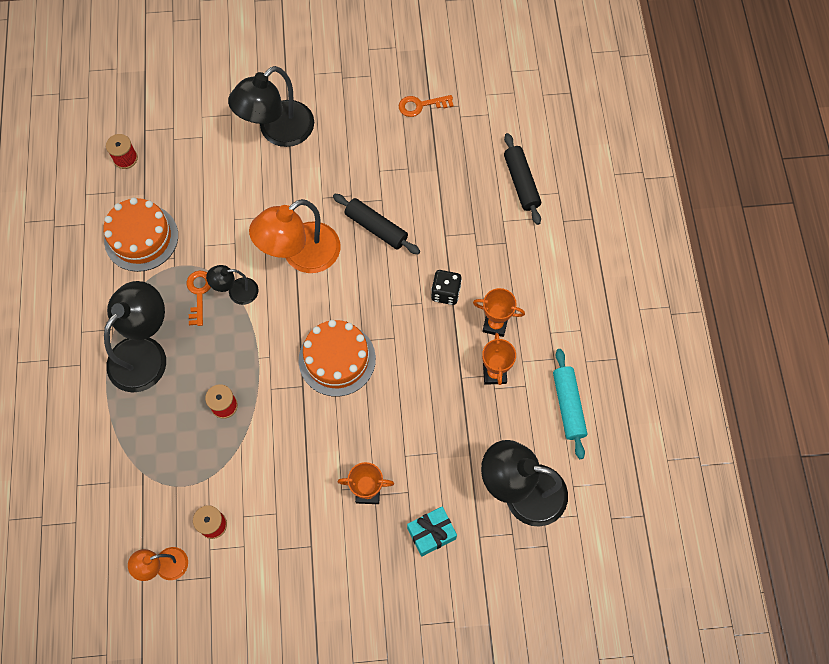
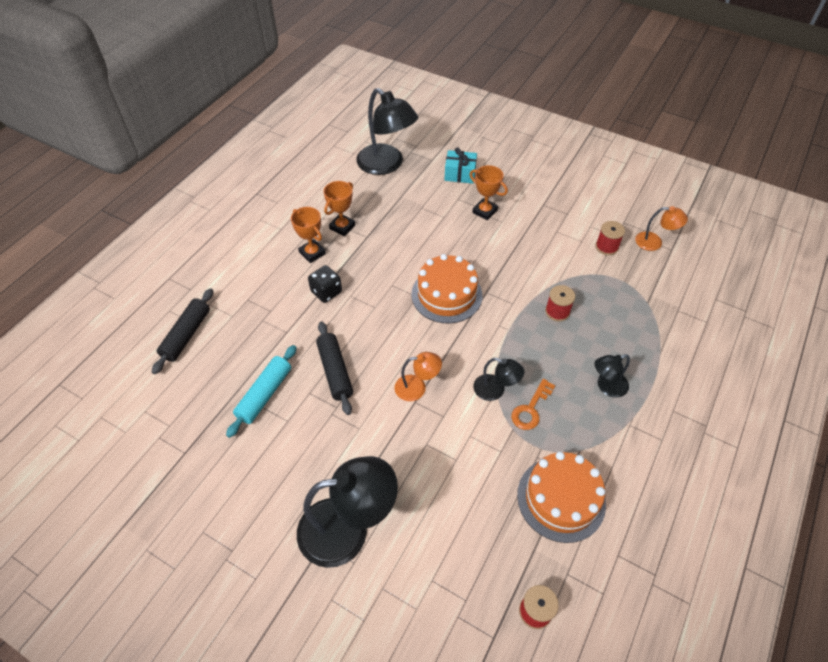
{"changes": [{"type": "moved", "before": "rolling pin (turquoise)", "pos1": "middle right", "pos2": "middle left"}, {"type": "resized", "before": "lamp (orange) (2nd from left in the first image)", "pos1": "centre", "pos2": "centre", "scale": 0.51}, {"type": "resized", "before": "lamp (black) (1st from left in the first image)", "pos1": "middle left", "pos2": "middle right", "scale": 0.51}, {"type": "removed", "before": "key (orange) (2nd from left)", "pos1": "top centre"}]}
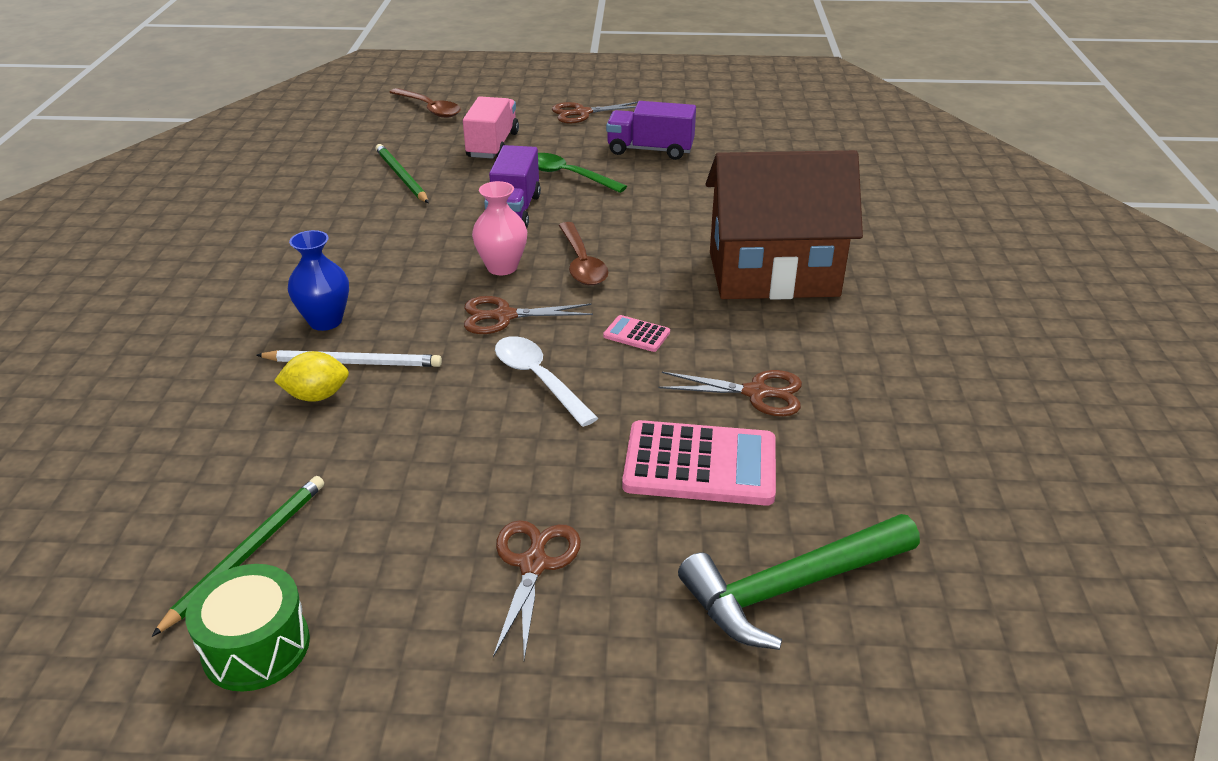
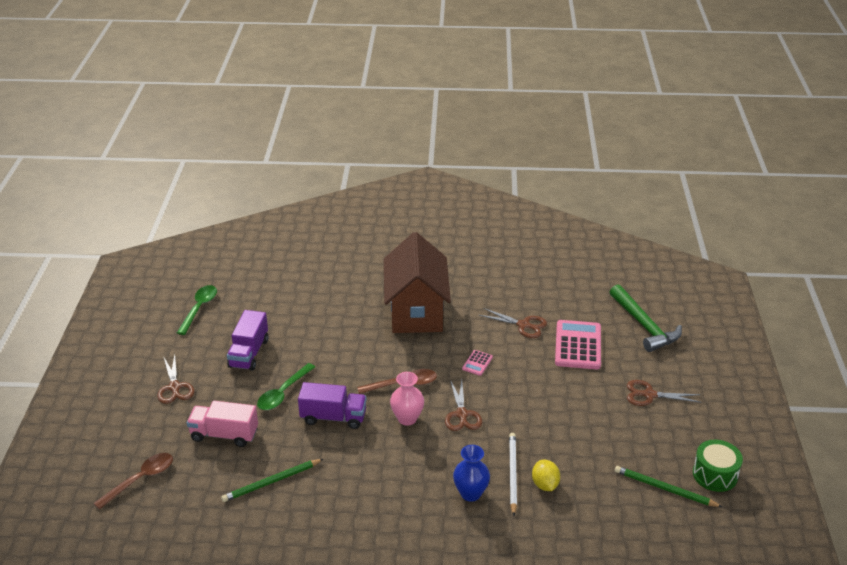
{"changes": [{"type": "added", "after": "spoon (green) (1st from left)", "pos2": "middle left"}, {"type": "turned", "before": "scissors (brown) (4th from left in the first image)", "pos1": "centre", "pos2": "centre", "turn": 105}, {"type": "removed", "before": "spoon (white)", "pos1": "centre"}]}
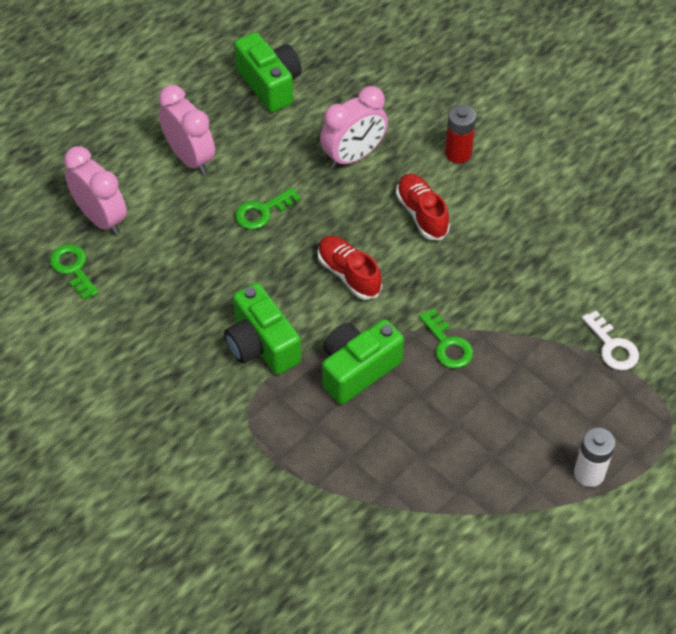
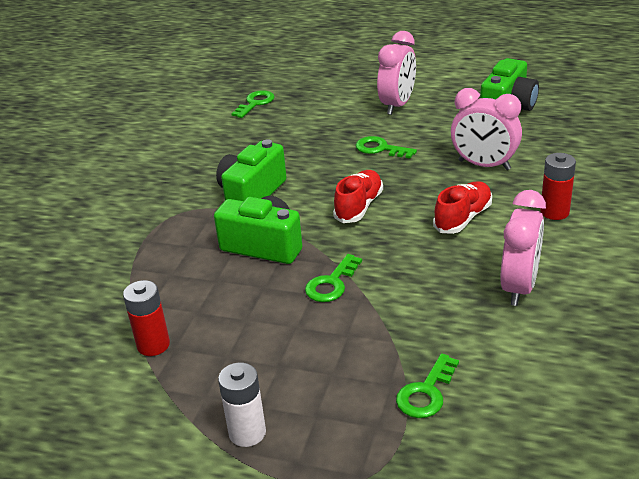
{"changes": [{"type": "added", "after": "battery (red) (1st from left)", "pos2": "middle left"}, {"type": "recoloured", "before": "key (white)", "after": "key (green) (4th from left)", "pos1": "middle right", "pos2": "bottom right"}, {"type": "moved", "before": "clock (pink) (1st from left in the first image)", "after": "clock (pink) (3rd from left)", "pos1": "top left", "pos2": "middle right"}]}
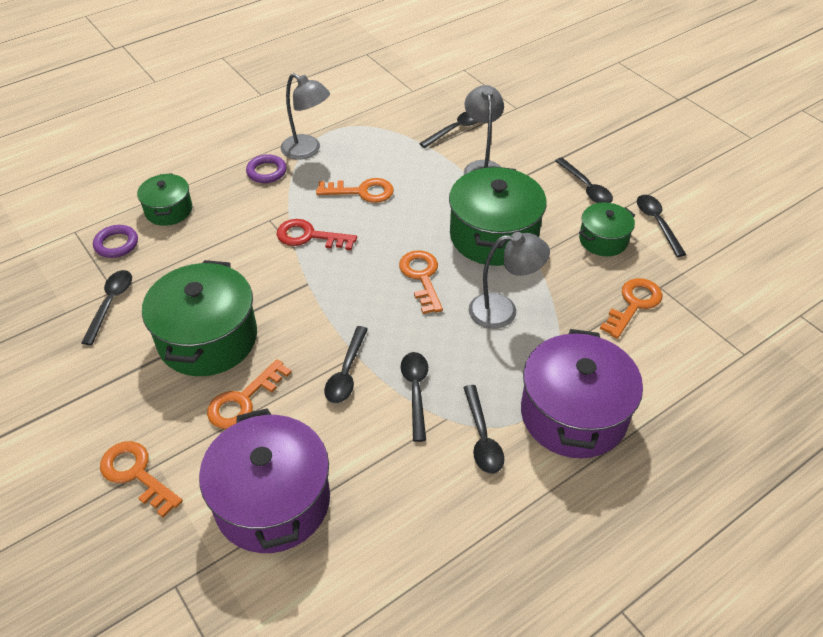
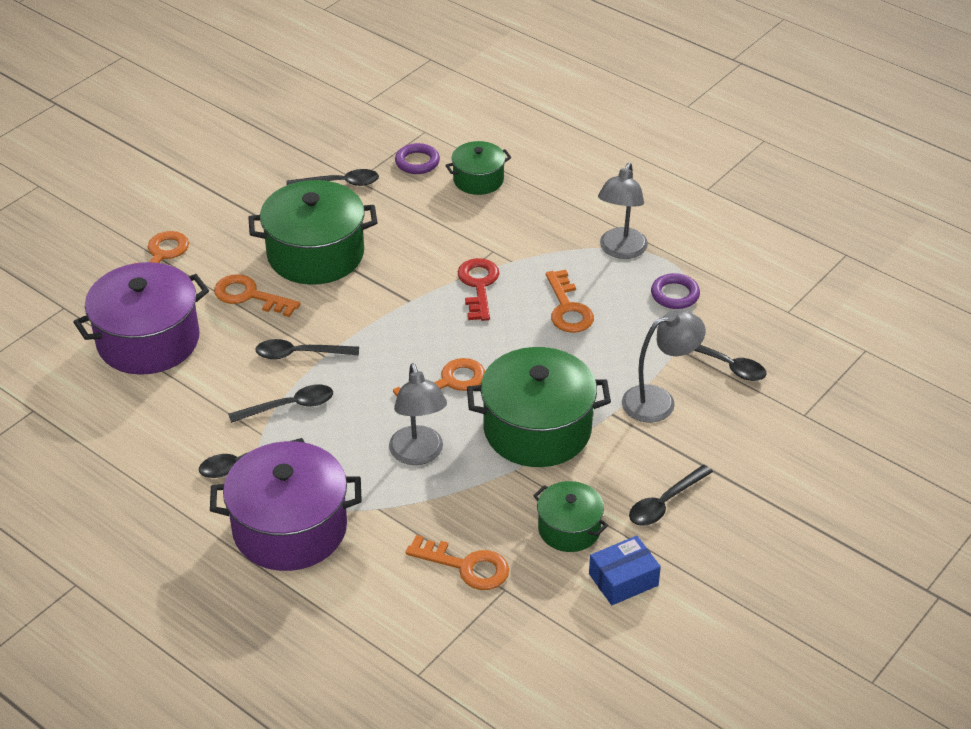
{"changes": [{"type": "replaced", "before": "spoon (black) (7th from left)", "after": "box (blue)", "pos1": "middle right", "pos2": "bottom centre"}, {"type": "moved", "before": "ring (purple) (2nd from left)", "pos1": "top left", "pos2": "middle right"}]}
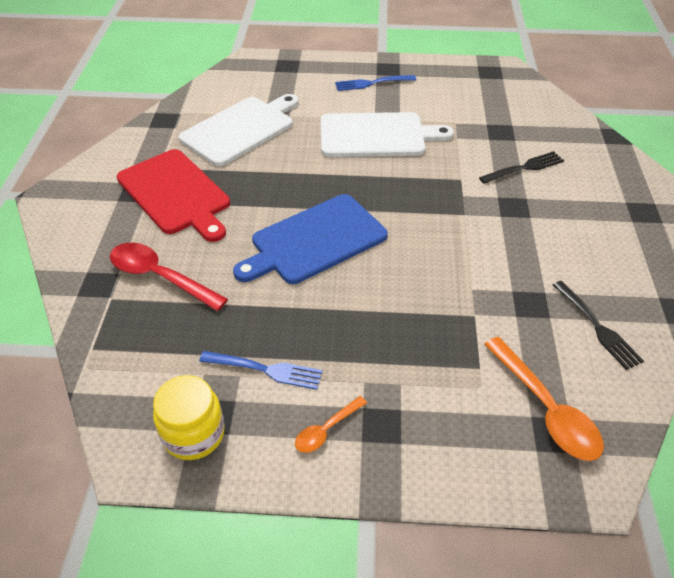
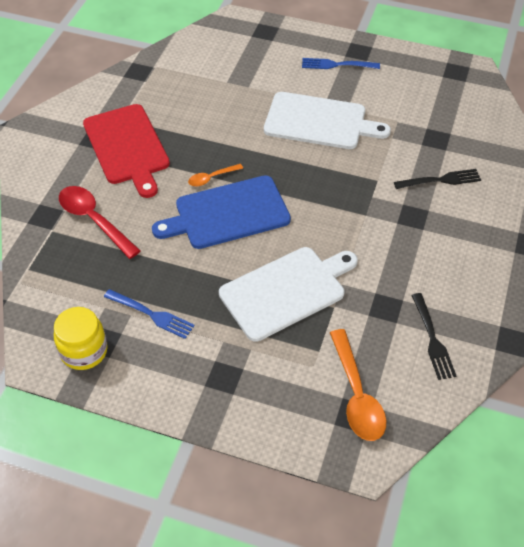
{"changes": [{"type": "moved", "before": "spoon (orange) (1st from left)", "pos1": "bottom centre", "pos2": "top centre"}, {"type": "moved", "before": "cutting board (white) (1st from left)", "pos1": "top centre", "pos2": "centre"}]}
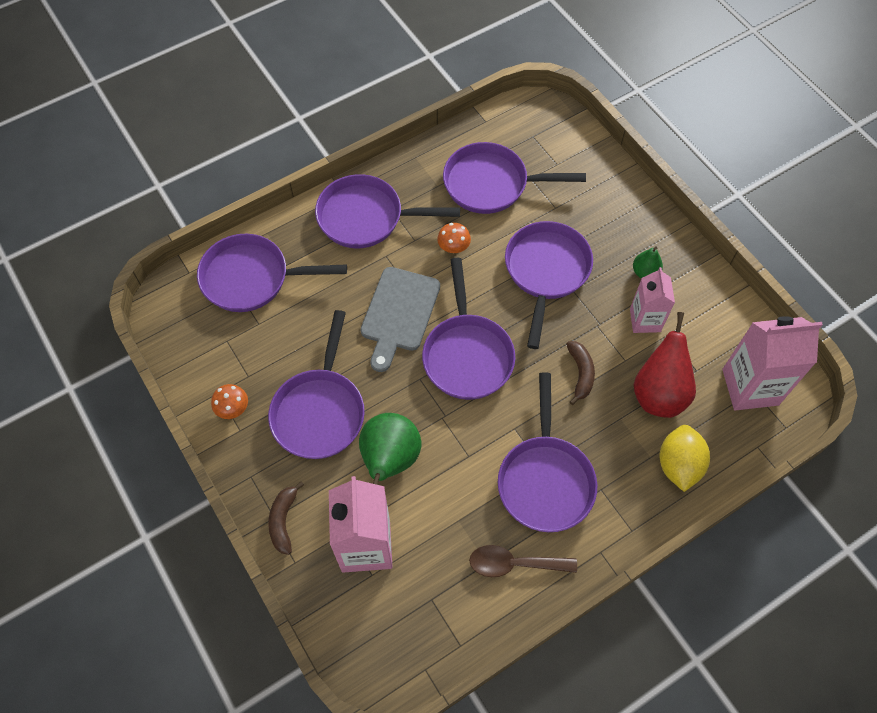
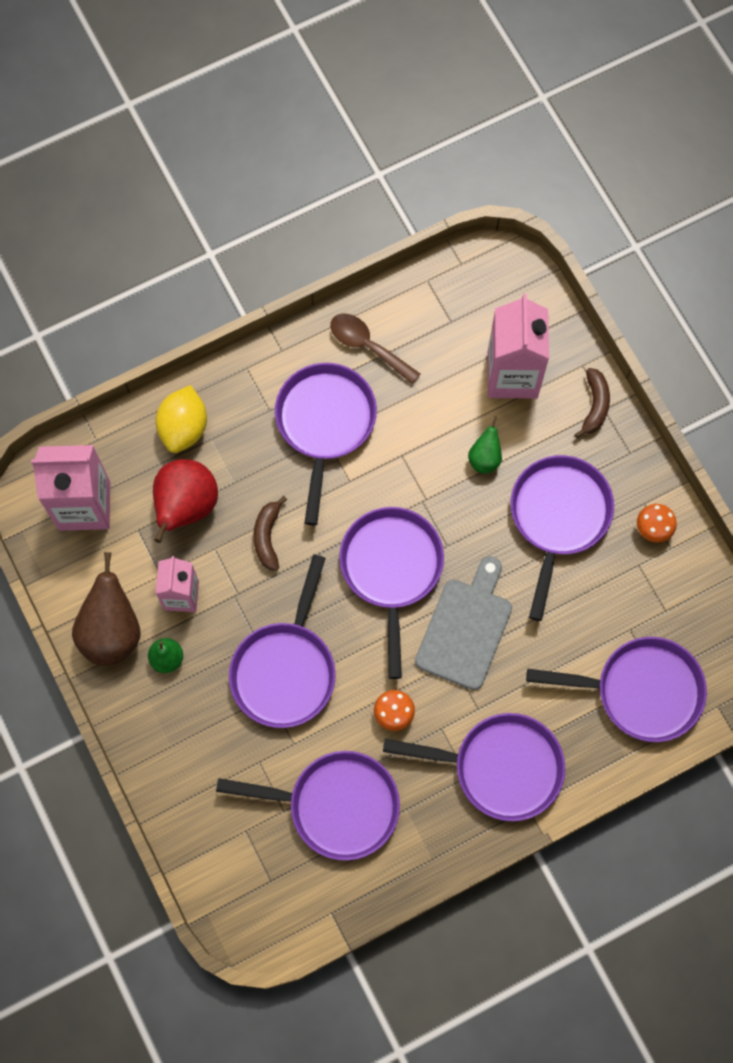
{"changes": [{"type": "added", "after": "pear (brown)", "pos2": "middle left"}, {"type": "turned", "before": "spoon (brown)", "pos1": "bottom centre", "pos2": "top centre", "turn": -150}, {"type": "resized", "before": "pear (green) (1st from left in the first image)", "pos1": "centre", "pos2": "centre", "scale": 0.52}]}
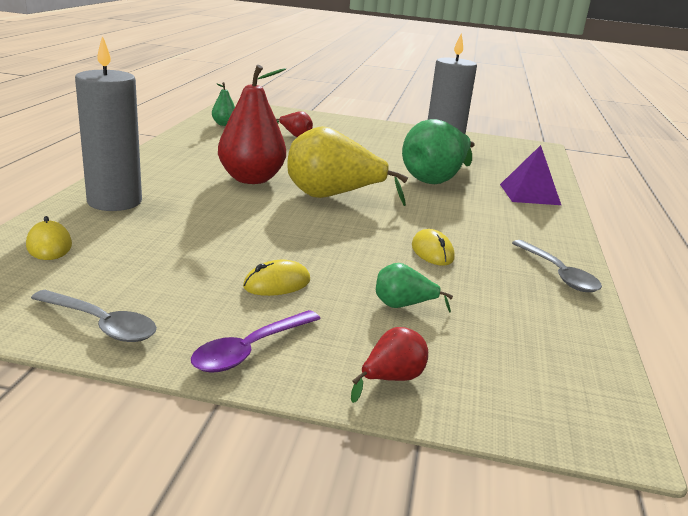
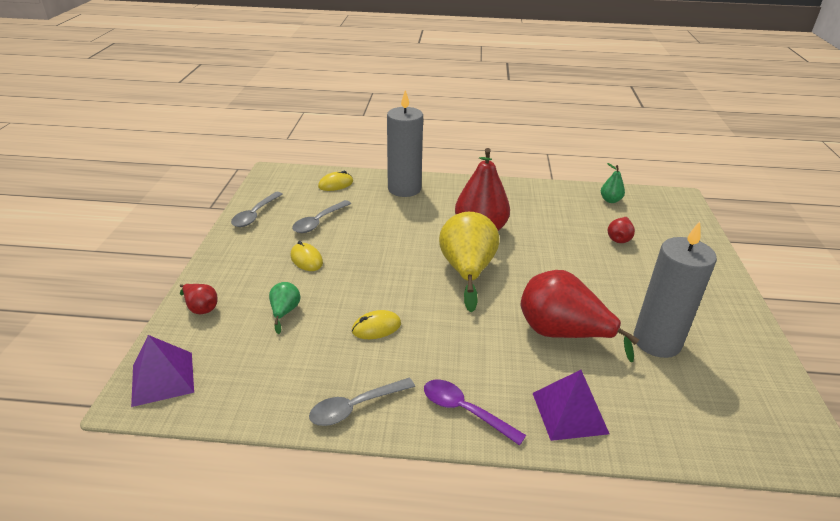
{"changes": [{"type": "added", "after": "pyramid (purple) (1st from left)", "pos2": "bottom left"}, {"type": "added", "after": "spoon (grey) (2nd from left)", "pos2": "centre"}, {"type": "moved", "before": "spoon (purple)", "pos1": "centre", "pos2": "bottom centre"}, {"type": "recoloured", "before": "pear (green) (3rd from left)", "after": "pear (red) (3rd from left)", "pos1": "top centre", "pos2": "middle right"}]}
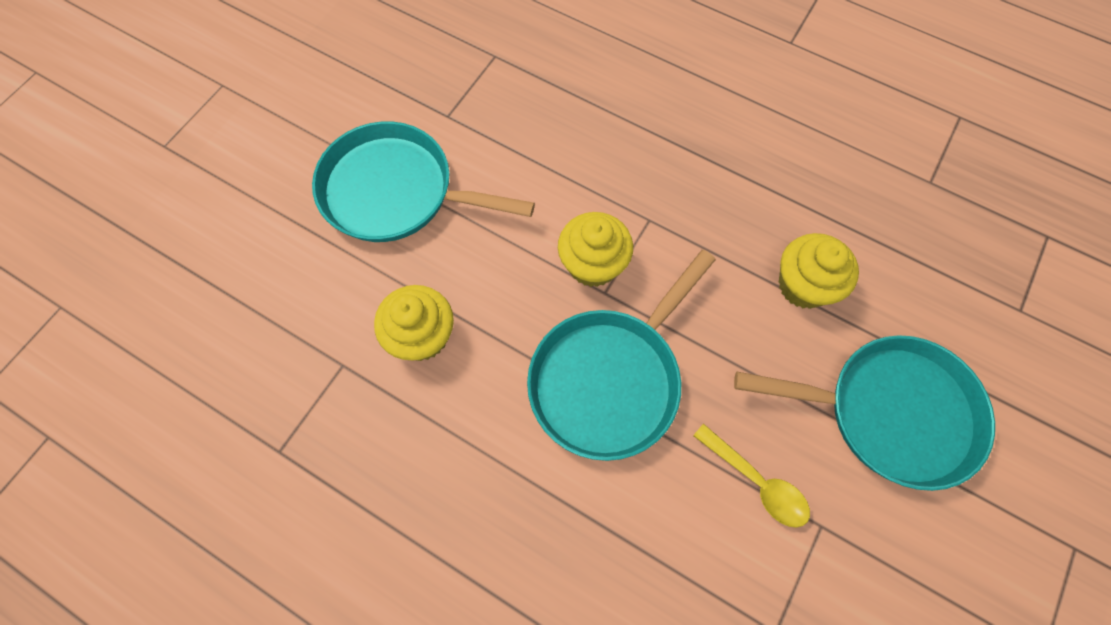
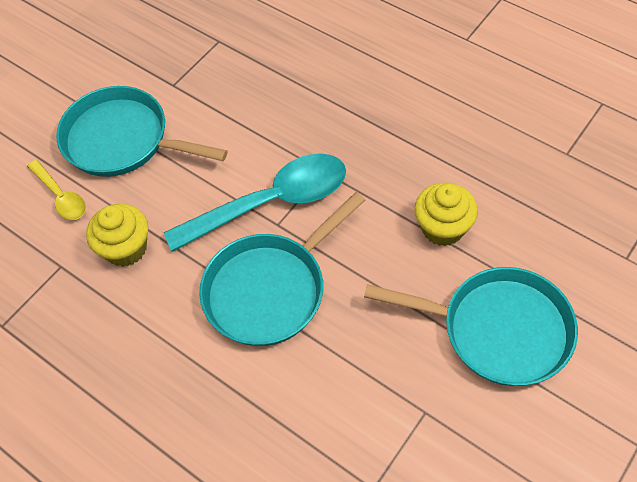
{"changes": [{"type": "moved", "before": "spoon (yellow)", "pos1": "bottom right", "pos2": "middle left"}, {"type": "replaced", "before": "cupcake (yellow) (2nd from left)", "after": "spoon (turquoise)", "pos1": "centre", "pos2": "centre"}]}
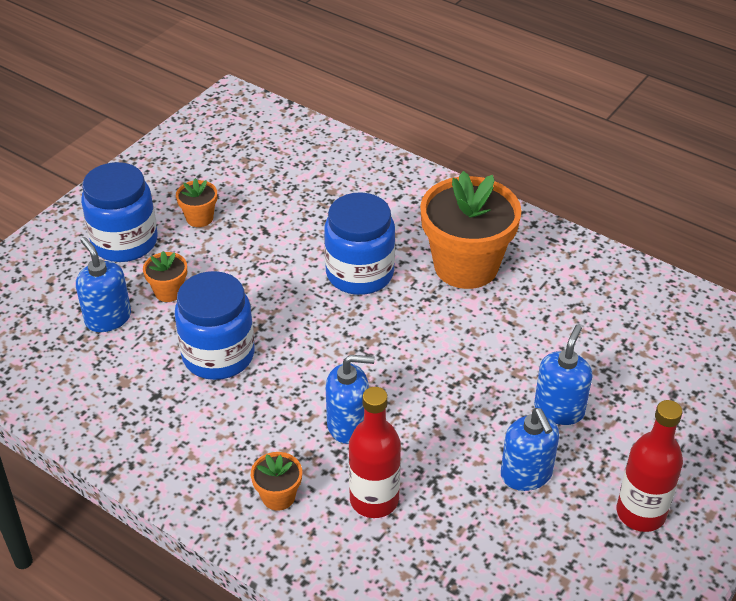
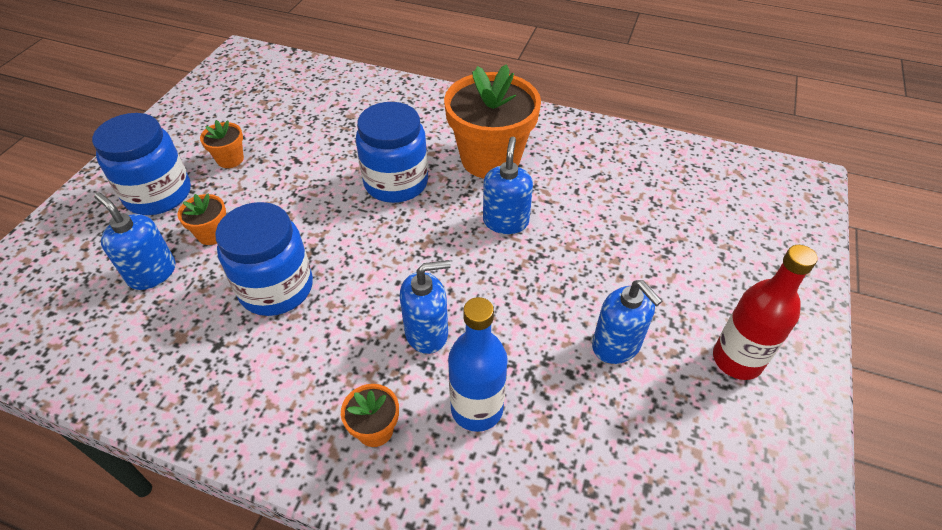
{"changes": [{"type": "recoloured", "before": "bottle (red) (1st from left)", "after": "bottle (blue)", "pos1": "bottom centre", "pos2": "bottom centre"}, {"type": "moved", "before": "soap dispenser (blue) (4th from left in the first image)", "after": "soap dispenser (blue) (3rd from left)", "pos1": "middle right", "pos2": "centre"}]}
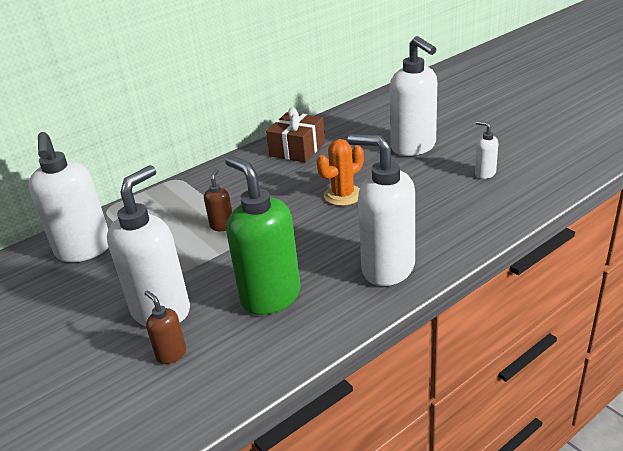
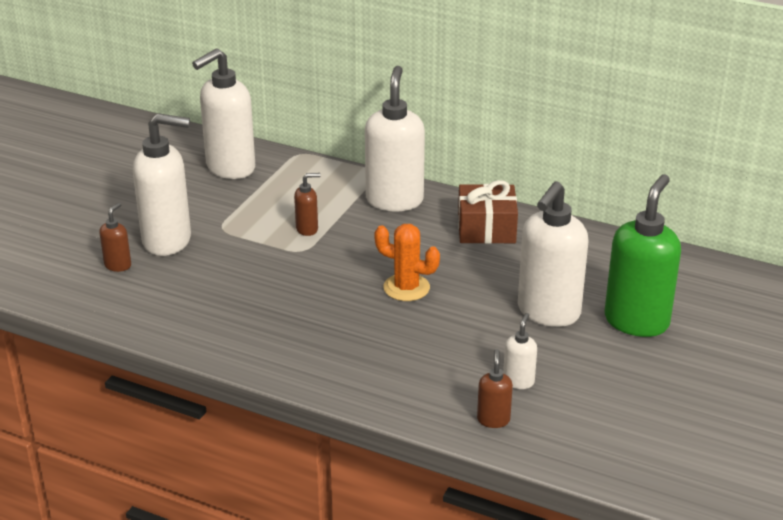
{"changes": [{"type": "moved", "before": "soap dispenser (white) (3rd from left)", "pos1": "centre", "pos2": "top centre"}, {"type": "added", "after": "soap dispenser (brown) (3rd from left)", "pos2": "bottom centre"}, {"type": "moved", "before": "soap dispenser (green)", "pos1": "centre", "pos2": "middle right"}]}
